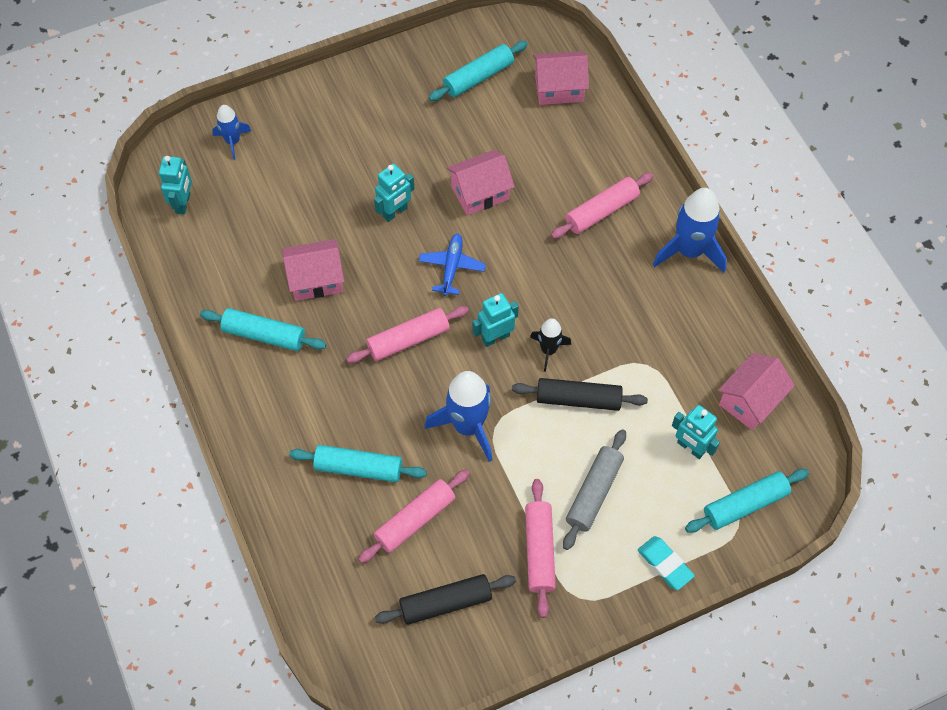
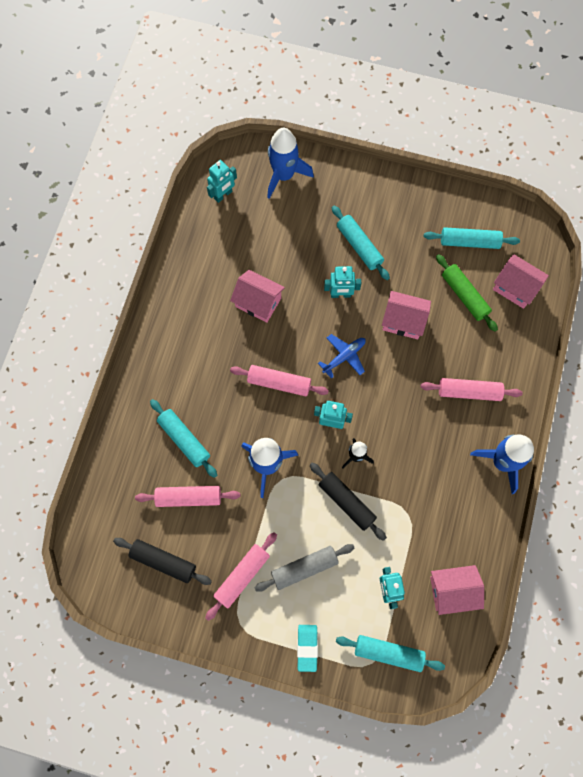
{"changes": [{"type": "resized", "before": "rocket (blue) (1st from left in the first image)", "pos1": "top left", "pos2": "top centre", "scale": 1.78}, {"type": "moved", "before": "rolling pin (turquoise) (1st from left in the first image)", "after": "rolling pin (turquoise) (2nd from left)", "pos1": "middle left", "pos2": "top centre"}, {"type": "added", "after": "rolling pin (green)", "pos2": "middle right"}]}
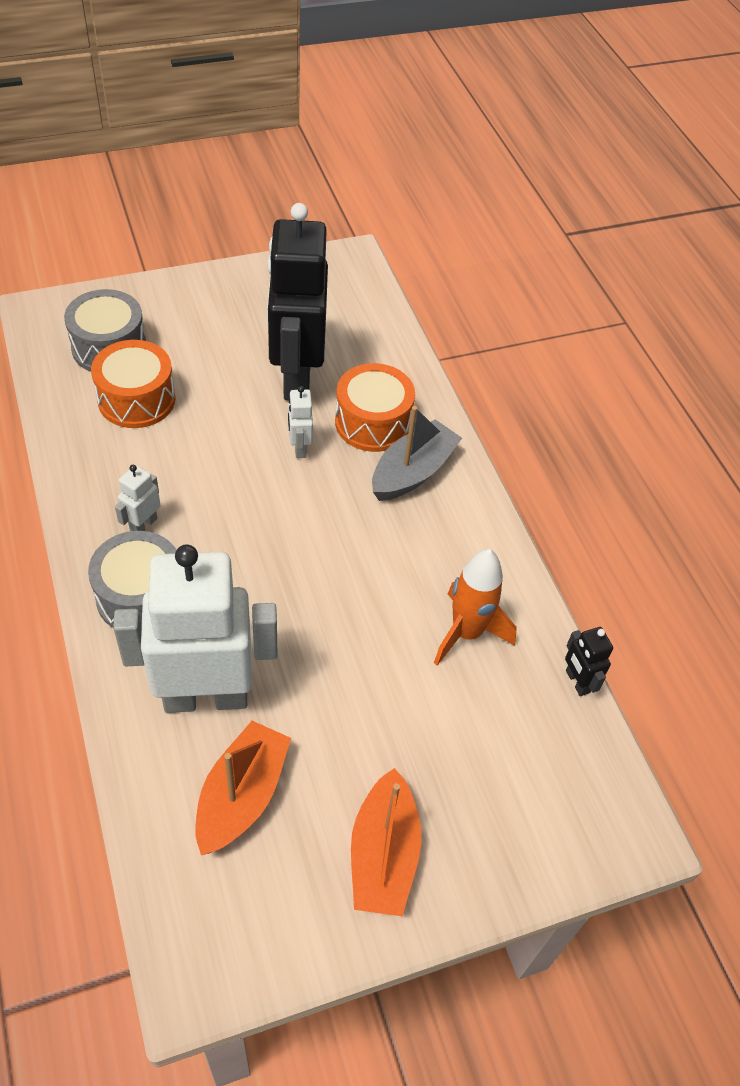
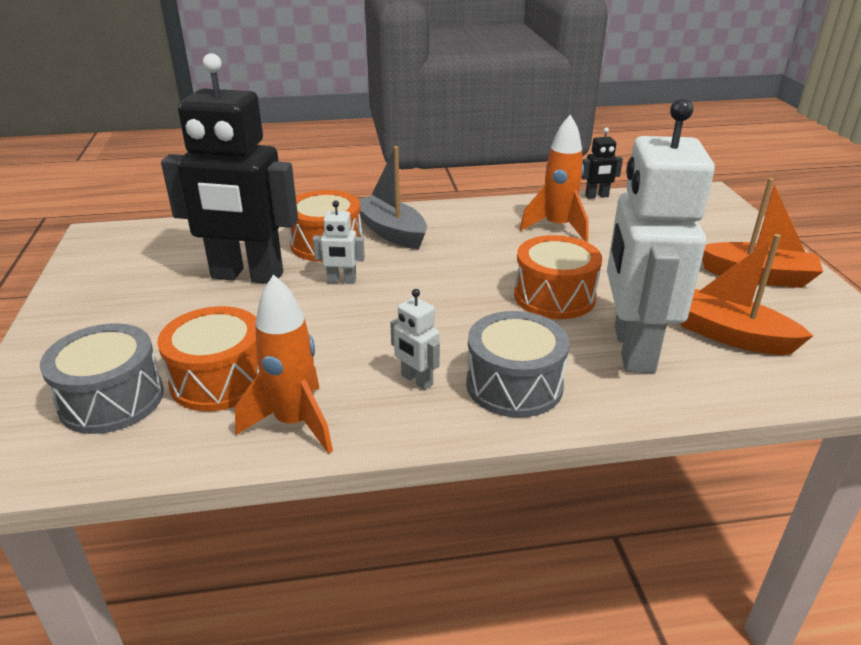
{"changes": [{"type": "added", "after": "rocket (orange) (1st from left)", "pos2": "middle left"}, {"type": "added", "after": "drum (orange) (3rd from left)", "pos2": "centre"}]}
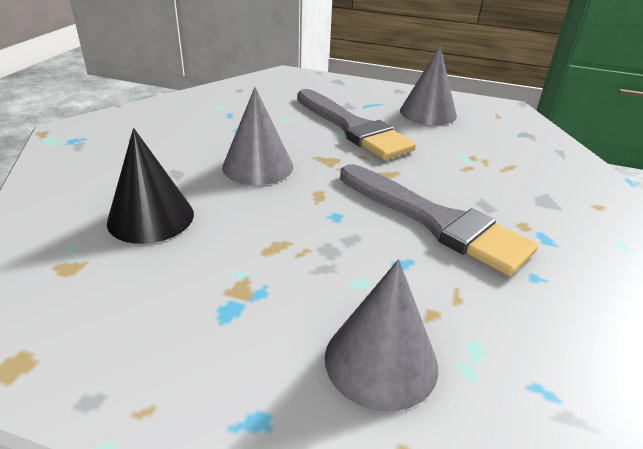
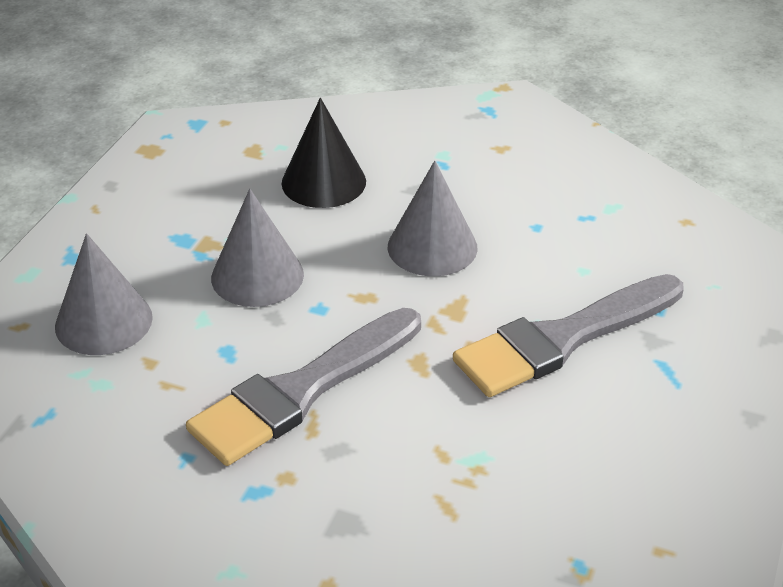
{"changes": [{"type": "moved", "before": "cone (grey) (3rd from left in the first image)", "after": "cone (grey) (2nd from left)", "pos1": "top centre", "pos2": "middle left"}]}
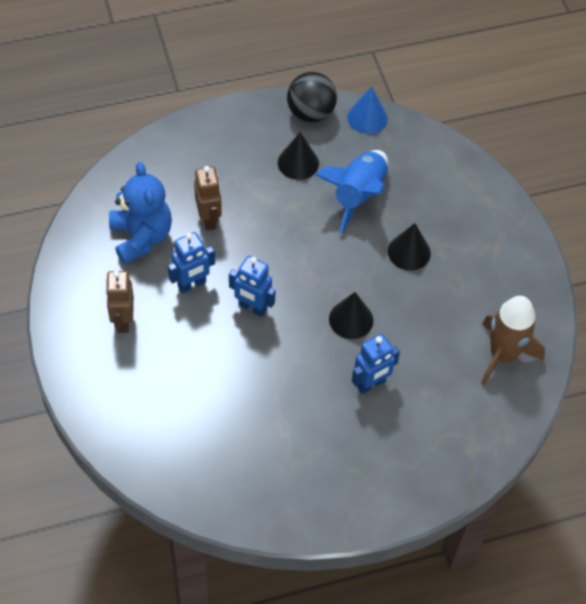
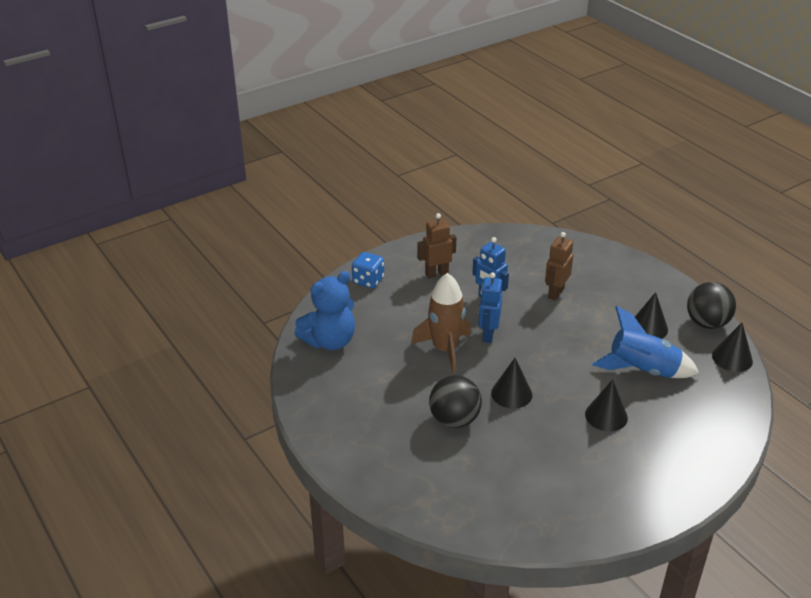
{"changes": [{"type": "moved", "before": "teddy bear (blue)", "pos1": "middle left", "pos2": "centre"}, {"type": "added", "after": "dice (blue)", "pos2": "centre"}, {"type": "moved", "before": "rocket (brown)", "pos1": "middle right", "pos2": "centre"}, {"type": "replaced", "before": "robot (blue) (3rd from left)", "after": "ball (black) (1st from left)", "pos1": "centre", "pos2": "bottom centre"}, {"type": "turned", "before": "robot (brown) (2nd from left)", "pos1": "top centre", "pos2": "middle right", "turn": 150}, {"type": "recoloured", "before": "cone (blue)", "after": "cone (black) (4th from left)", "pos1": "top centre", "pos2": "middle right"}]}
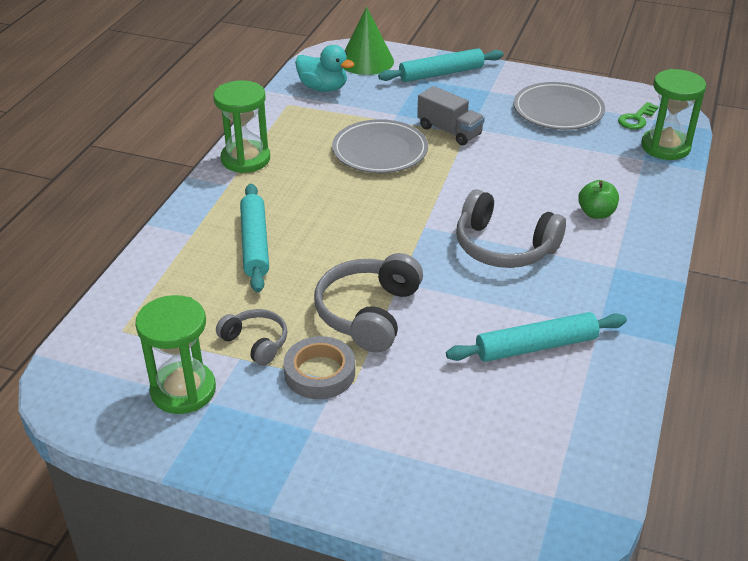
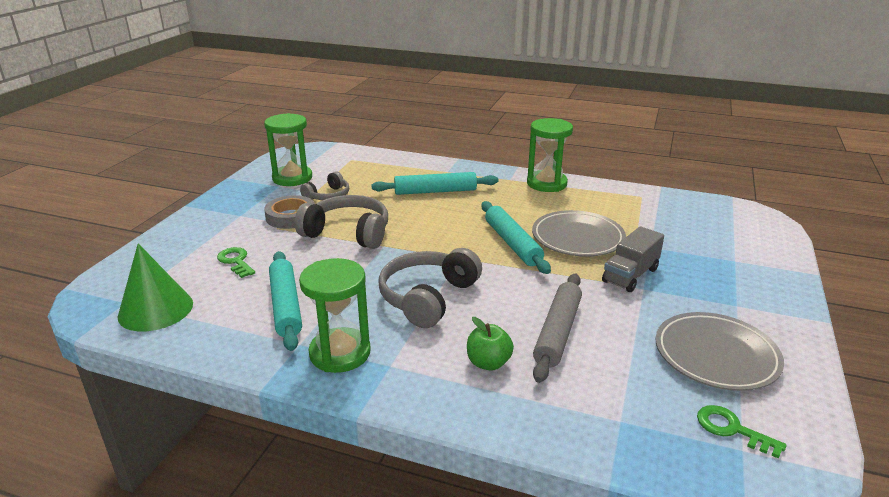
{"changes": [{"type": "moved", "before": "cone (green)", "pos1": "top centre", "pos2": "middle left"}, {"type": "added", "after": "key (green) (1st from left)", "pos2": "middle left"}, {"type": "moved", "before": "hourglass (green) (3rd from left in the first image)", "after": "hourglass (green) (2nd from left)", "pos1": "top right", "pos2": "centre"}, {"type": "moved", "before": "rolling pin (turquoise) (2nd from left in the first image)", "after": "rolling pin (turquoise) (3rd from left)", "pos1": "top centre", "pos2": "centre"}, {"type": "added", "after": "rolling pin (grey)", "pos2": "centre"}, {"type": "removed", "before": "duck (turquoise)", "pos1": "top centre"}]}
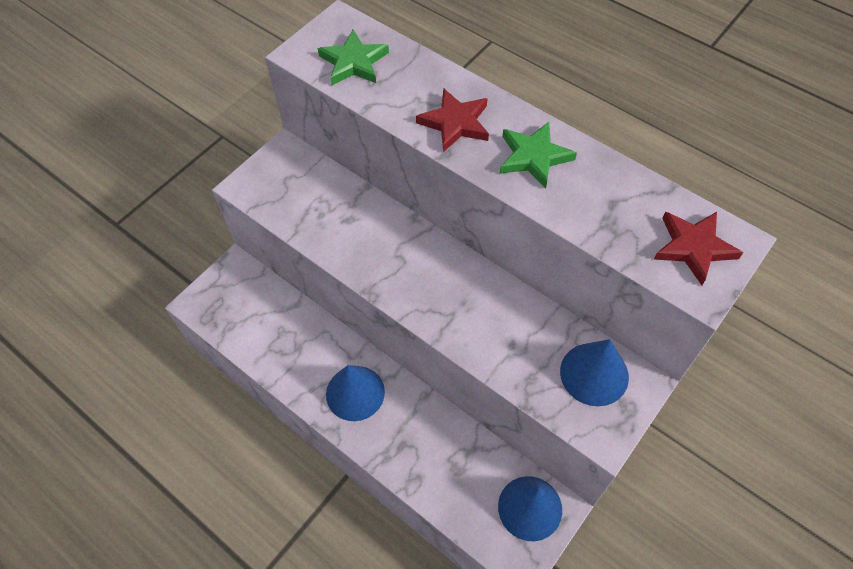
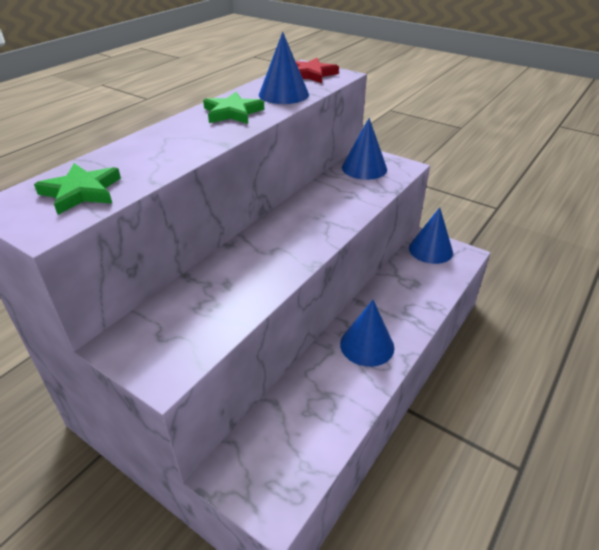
{"changes": [{"type": "added", "after": "cone (blue) (1st from left)", "pos2": "top centre"}, {"type": "removed", "before": "star (red) (1st from left)", "pos1": "top centre"}]}
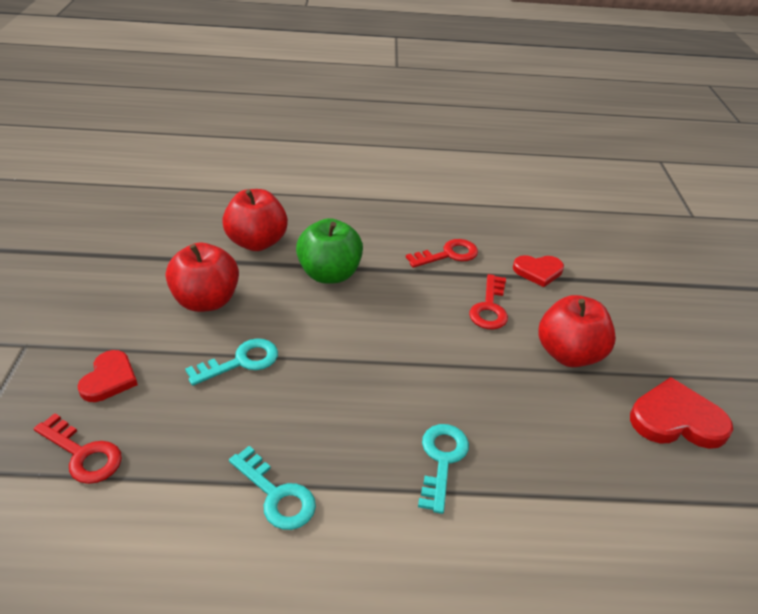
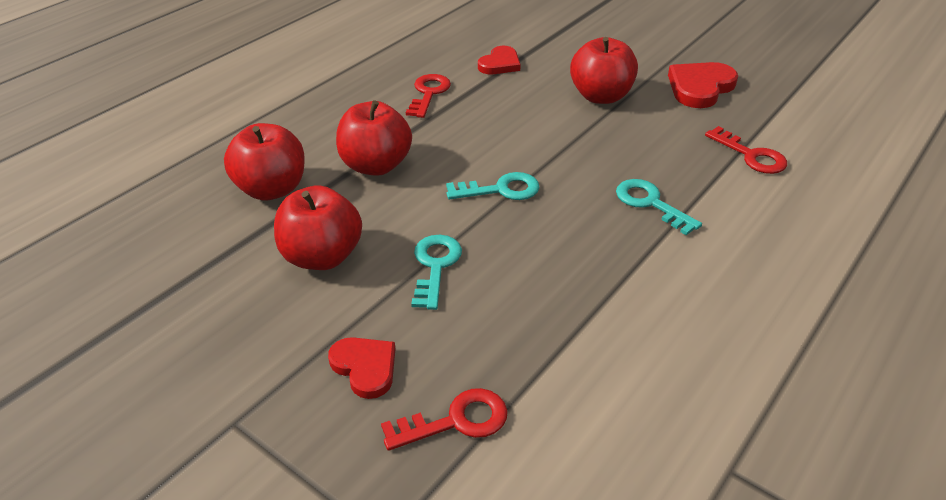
{"changes": [{"type": "recoloured", "before": "apple (green)", "after": "apple (red) (3rd from left)", "pos1": "centre", "pos2": "top centre"}, {"type": "moved", "before": "key (turquoise) (2nd from left)", "pos1": "bottom centre", "pos2": "centre"}, {"type": "moved", "before": "key (red) (3rd from left)", "pos1": "centre", "pos2": "top right"}]}
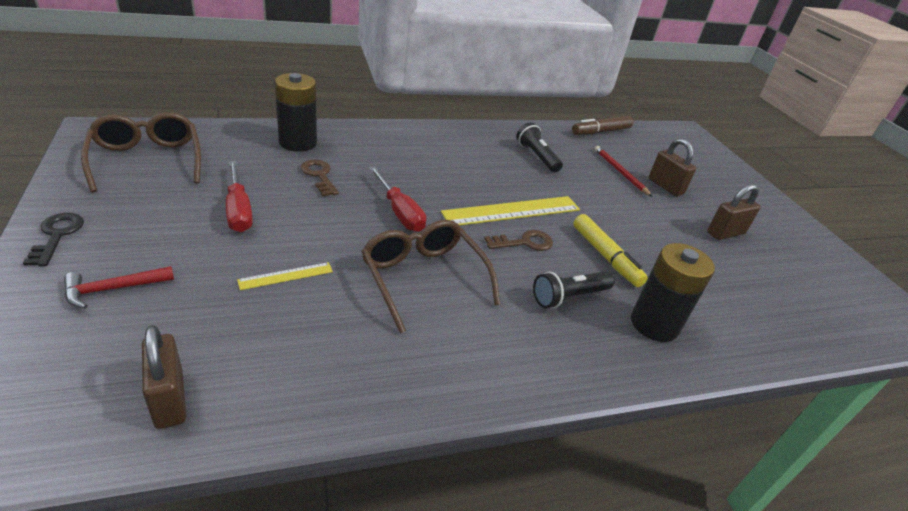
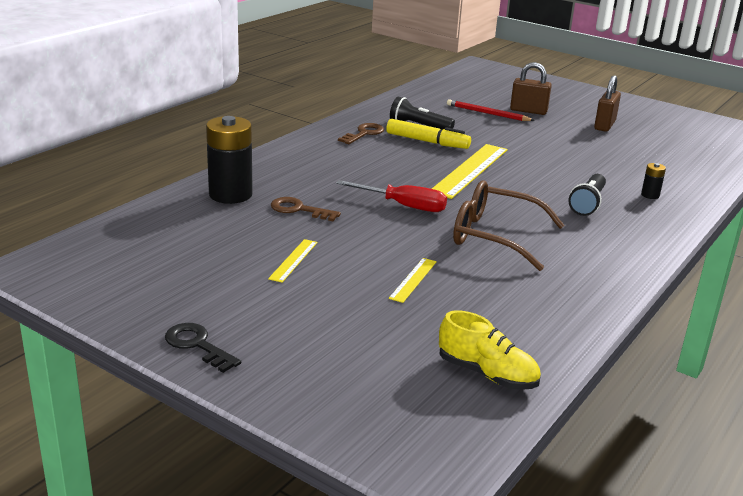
{"changes": [{"type": "replaced", "before": "screwdriver (red) (1st from left)", "after": "ruler (yellow) (1st from left)", "pos1": "middle left", "pos2": "centre"}, {"type": "moved", "before": "key (brown) (2nd from left)", "pos1": "centre", "pos2": "top centre"}, {"type": "moved", "before": "marker (yellow)", "pos1": "middle right", "pos2": "top centre"}, {"type": "replaced", "before": "padlock (brown) (1st from left)", "after": "shoe (yellow)", "pos1": "bottom left", "pos2": "bottom centre"}, {"type": "resized", "before": "battery (black) (2nd from left)", "pos1": "middle right", "pos2": "middle right", "scale": 0.44}, {"type": "removed", "before": "hammer (red)", "pos1": "middle left"}, {"type": "removed", "before": "glasses (brown) (1st from left)", "pos1": "top left"}, {"type": "removed", "before": "marker (brown)", "pos1": "top centre"}]}
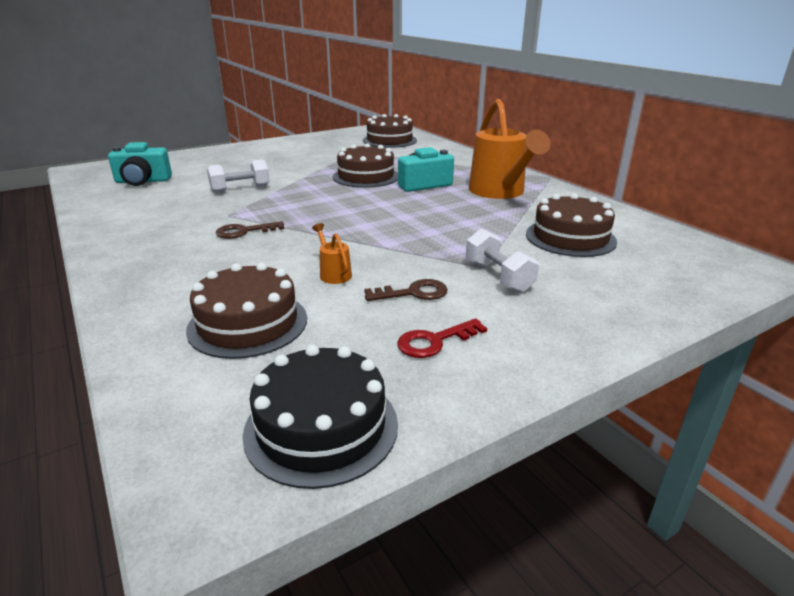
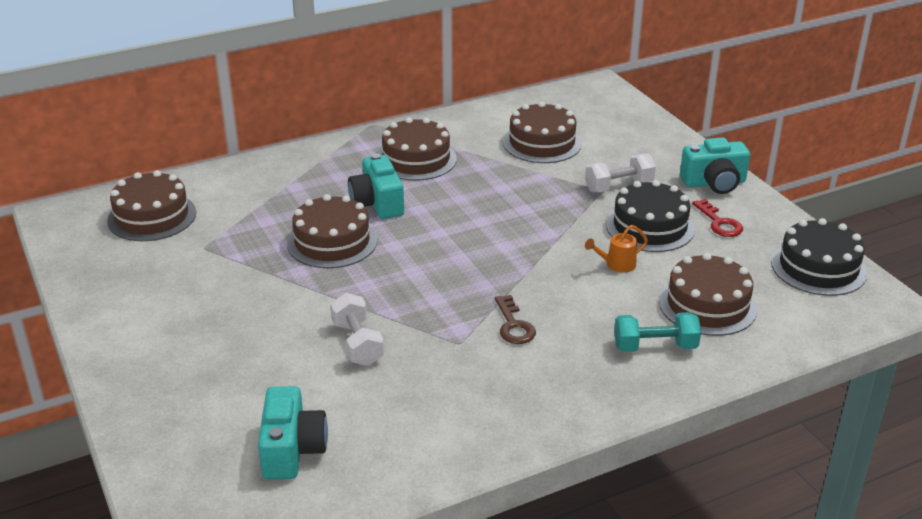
{"changes": [{"type": "replaced", "before": "watering can (orange) (2nd from left)", "after": "cake (brown) (3rd from left)", "pos1": "top centre", "pos2": "top centre"}, {"type": "replaced", "before": "key (brown) (2nd from left)", "after": "cake (black) (1st from left)", "pos1": "centre", "pos2": "middle right"}, {"type": "added", "after": "dumbbell (turquoise)", "pos2": "middle right"}, {"type": "added", "after": "camera (turquoise) (3rd from left)", "pos2": "top right"}]}
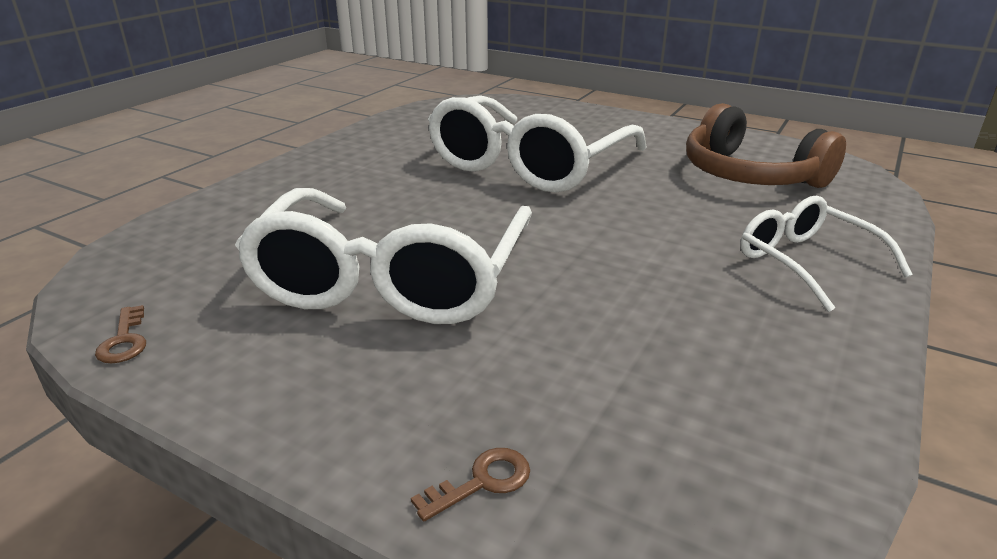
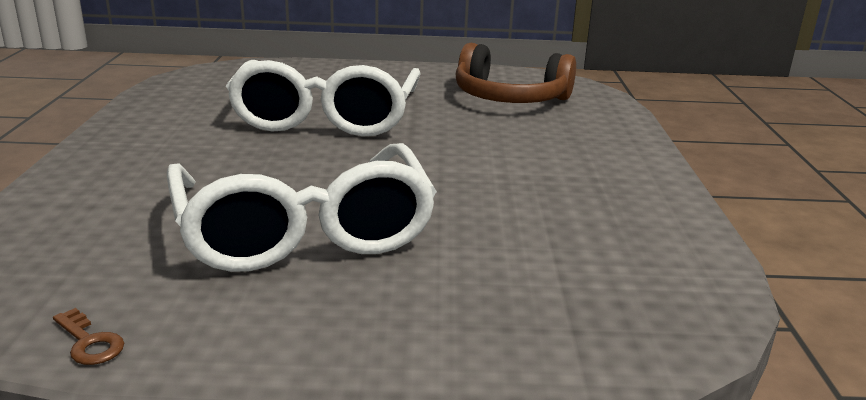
{"changes": [{"type": "removed", "before": "key (brown) (2nd from left)", "pos1": "bottom centre"}, {"type": "removed", "before": "glasses (white) (3rd from left)", "pos1": "middle right"}]}
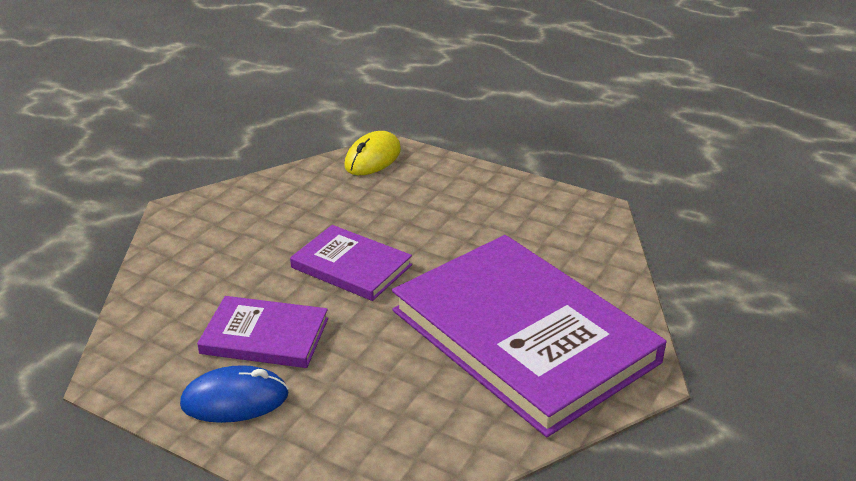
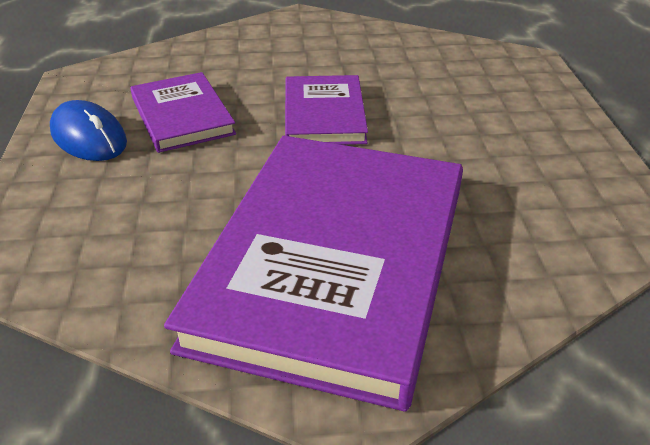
{"changes": [{"type": "removed", "before": "mouse (yellow)", "pos1": "top centre"}]}
